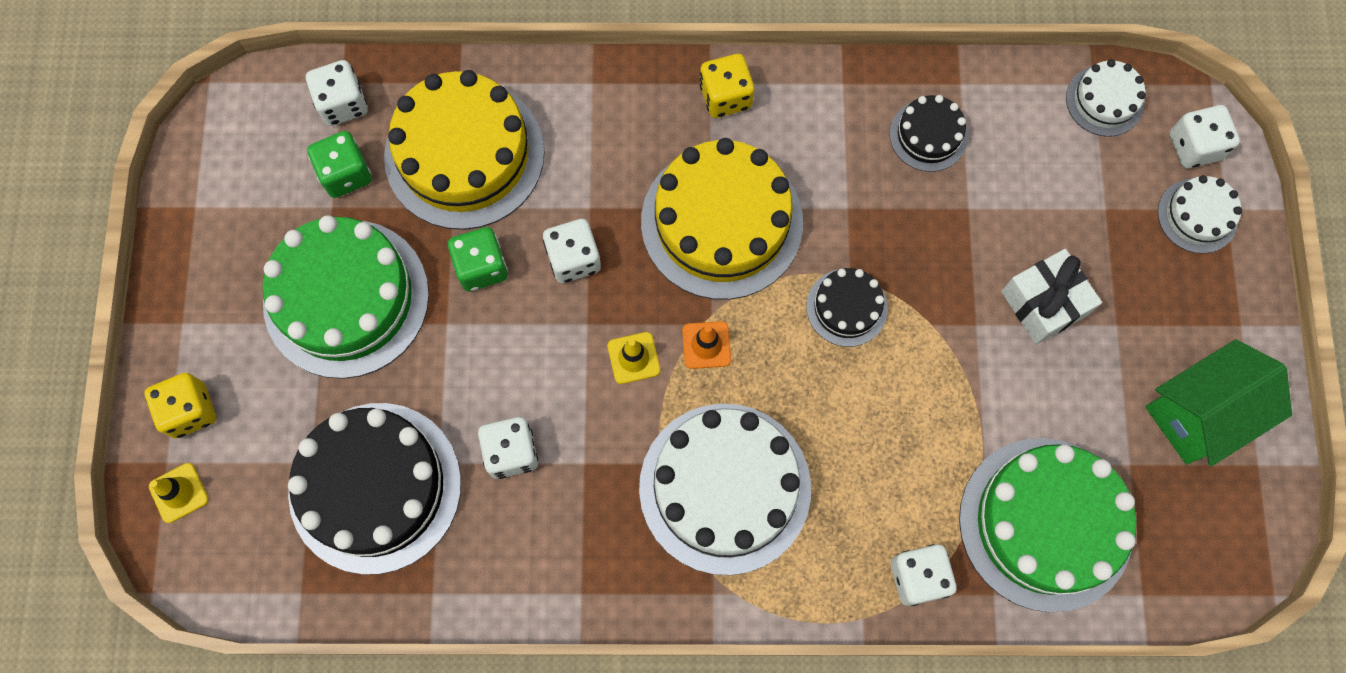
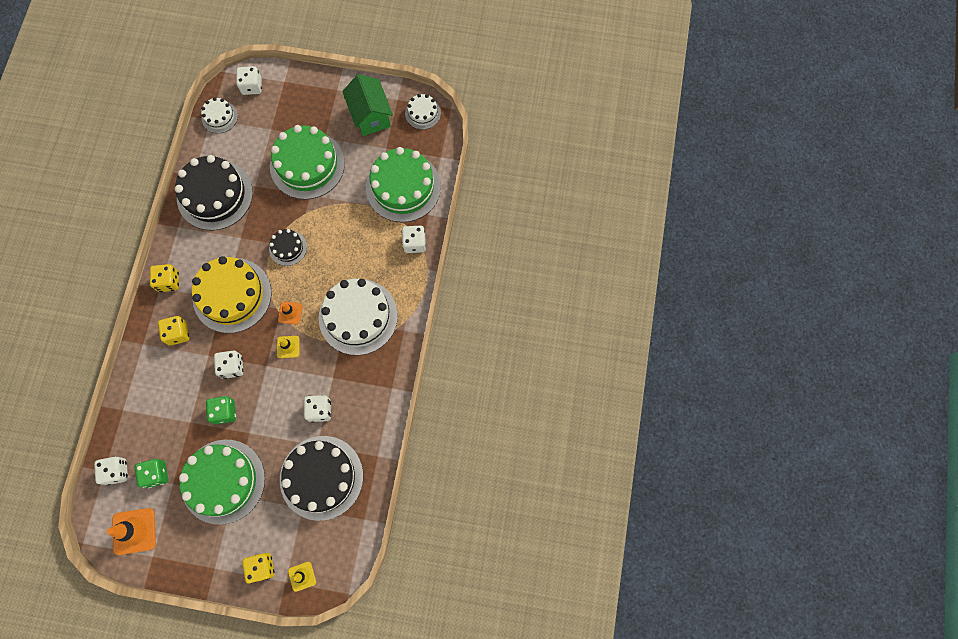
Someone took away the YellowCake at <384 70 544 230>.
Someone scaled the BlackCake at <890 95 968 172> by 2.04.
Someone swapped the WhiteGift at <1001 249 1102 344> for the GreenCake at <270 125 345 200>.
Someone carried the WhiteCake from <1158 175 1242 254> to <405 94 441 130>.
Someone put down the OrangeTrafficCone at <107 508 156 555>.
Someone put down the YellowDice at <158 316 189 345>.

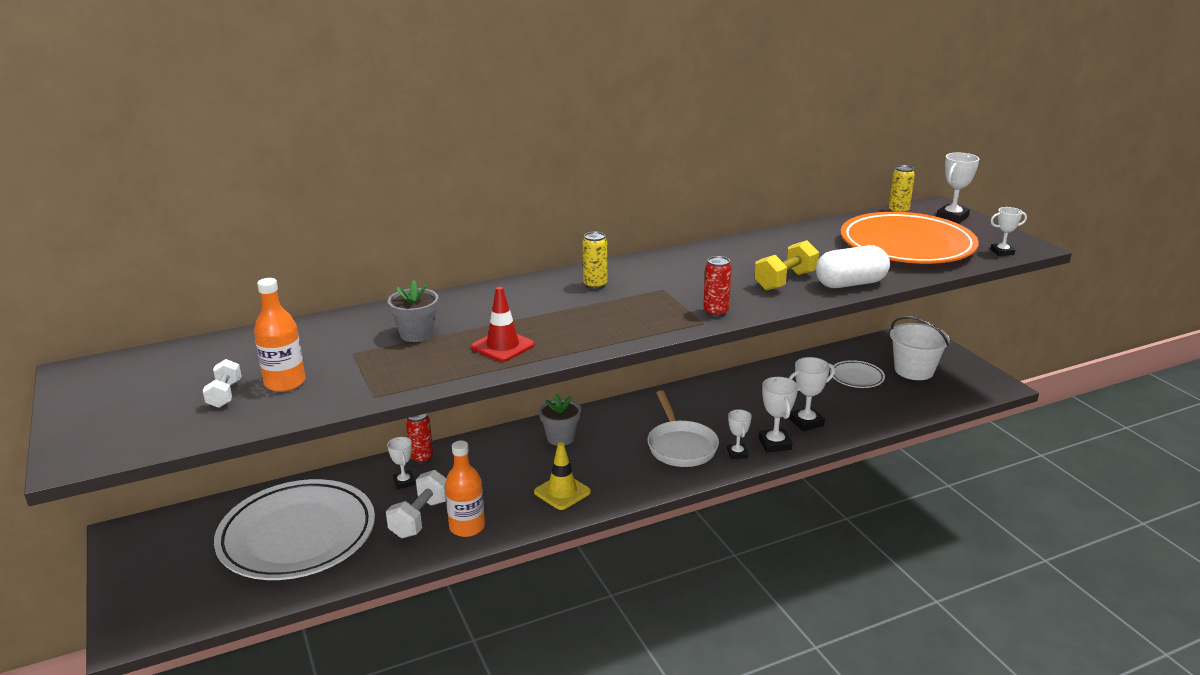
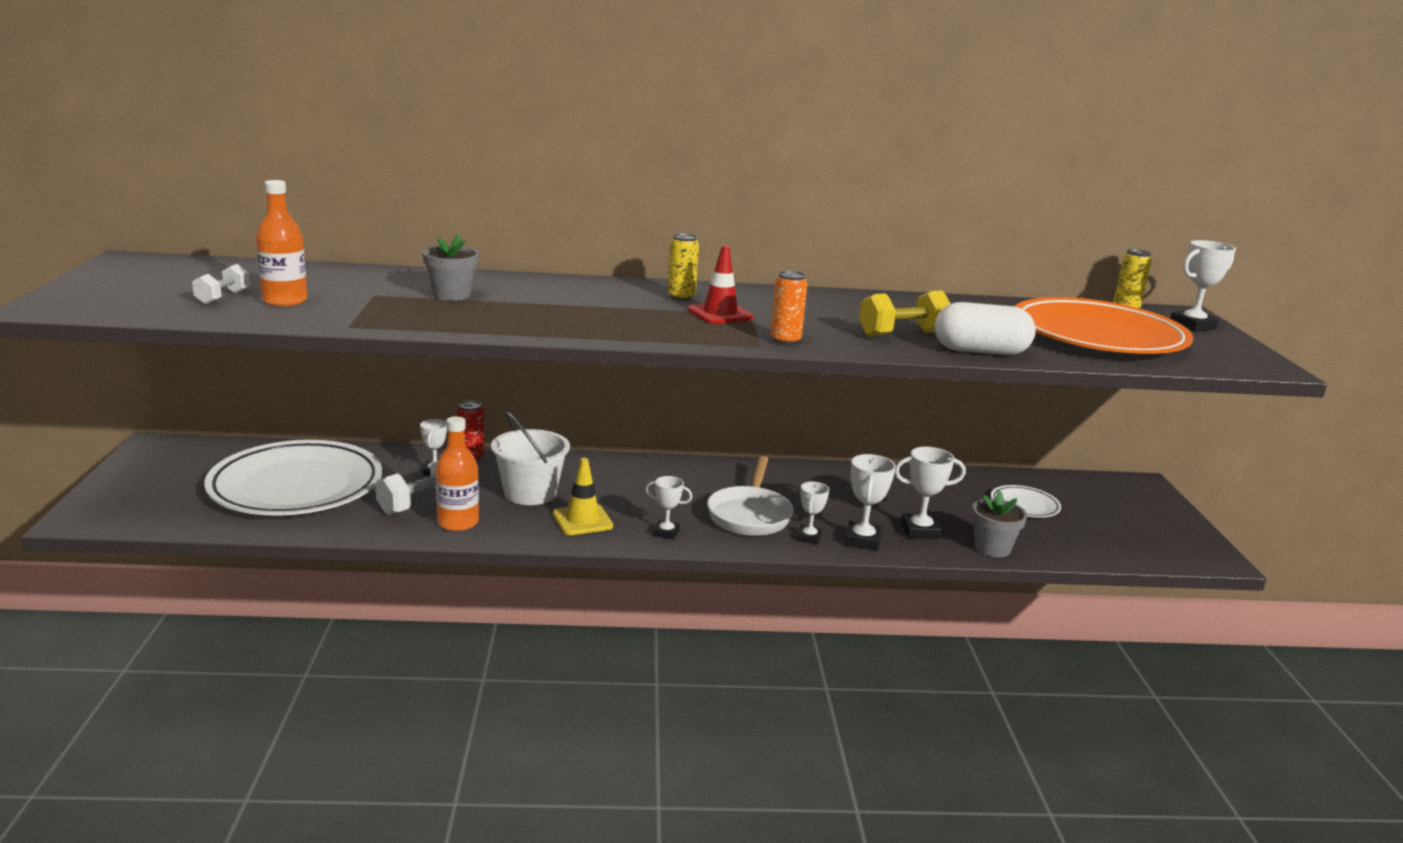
Someone carried the RedTrafficCone from <471 287 535 362> to <688 245 753 324>.
Someone carried the GreyFlowerPot from <539 394 581 446> to <972 491 1028 557>.
Someone repainted the RedCan at <703 256 732 317>, which became the OrangeCan at <771 271 807 345>.
Someone carried the WhiteBucket from <890 316 950 380> to <491 412 570 505>.
Someone carried the WhiteTrophy from <991 207 1027 256> to <645 476 692 539>.

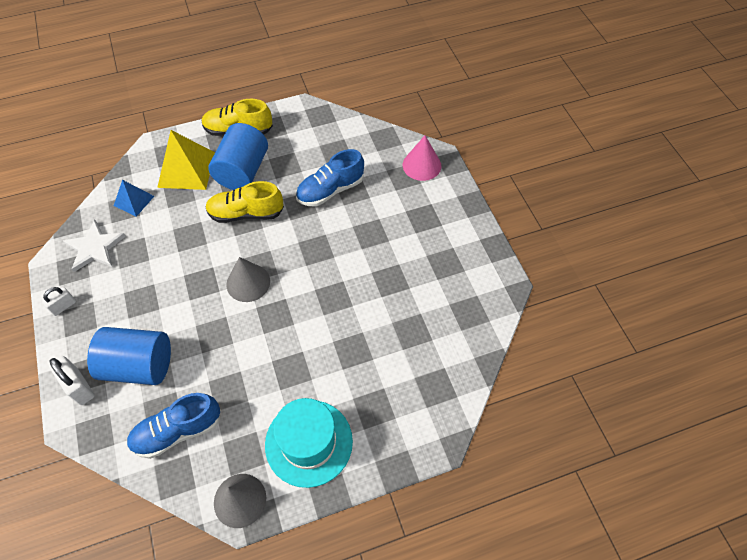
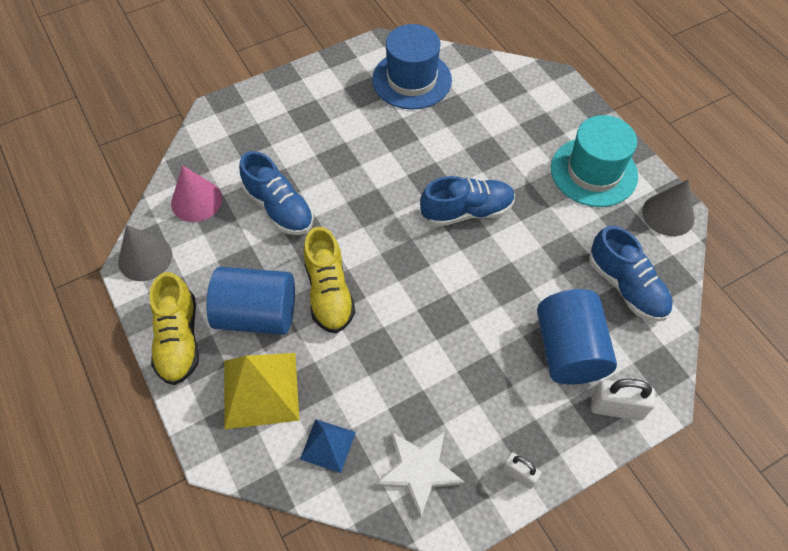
Someone rotated the WhitePadlock at <49 356 95 405> by 60 degrees clockwise.
Someone carried the GreyCone from <226 257 270 302> to <118 225 172 281>.
Someone carried the PinkCone from <403 135 441 181> to <171 165 222 222>.
Someone put down the BlueHat at <372 24 452 110>.
Someone put down the BlueShoe at <420 176 515 227>.

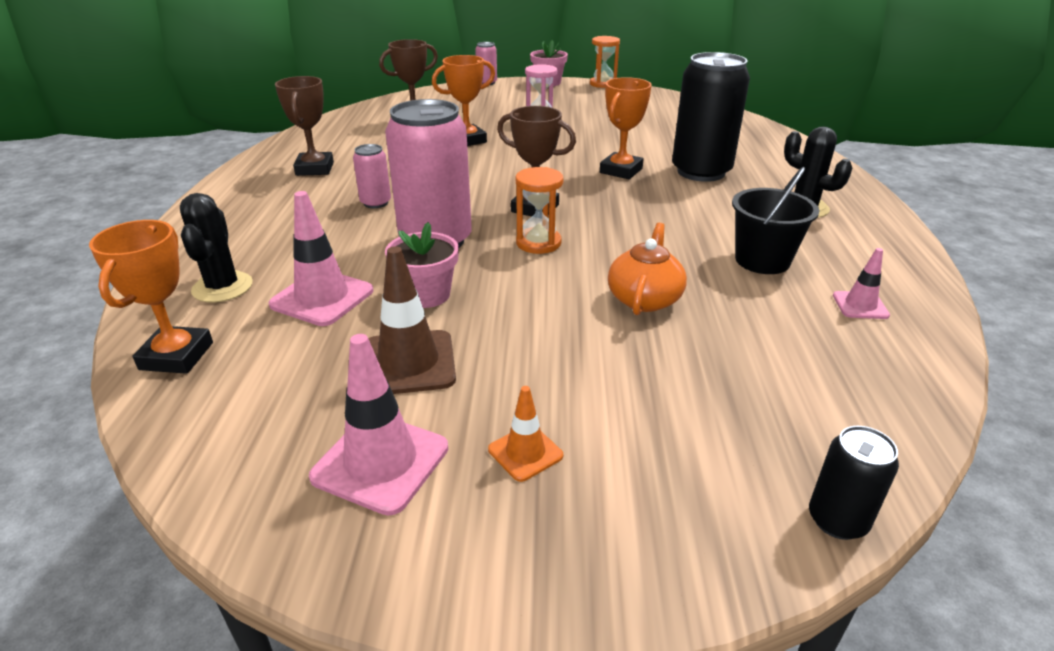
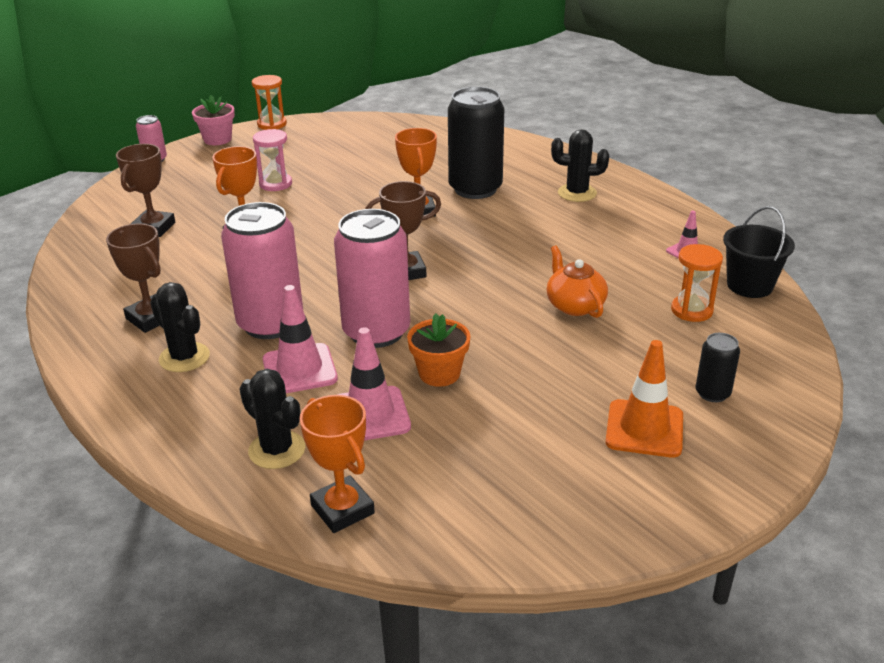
Someone carried the PinkTrafficCone from <309 334 448 516> to <263 285 338 393>.
Someone scaled the PinkCan at <353 144 391 208> by 2.11.
Someone took away the BrownTrafficCone at <368 246 456 394>.
Someone repainted the PinkFlowerPot at <385 222 459 308>, which became the OrangeFlowerPot at <407 313 470 387>.
Someone scaled the OrangeTrafficCone at <488 386 563 482> by 1.79.
Someone carried the OrangeHourglass from <516 167 564 254> to <671 244 723 322>.
Someone carried the BlackBucket from <732 167 820 274> to <723 206 795 298>.
Someone carried the BlackCan from <809 426 899 540> to <695 333 740 402>.
Someone put down the BlackCactus at <150 282 210 372>.

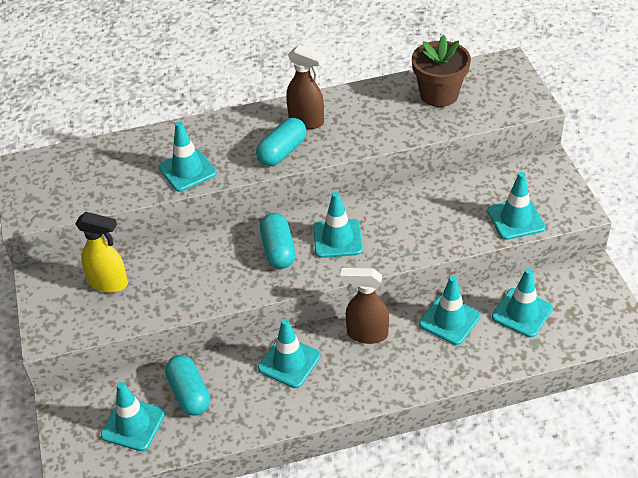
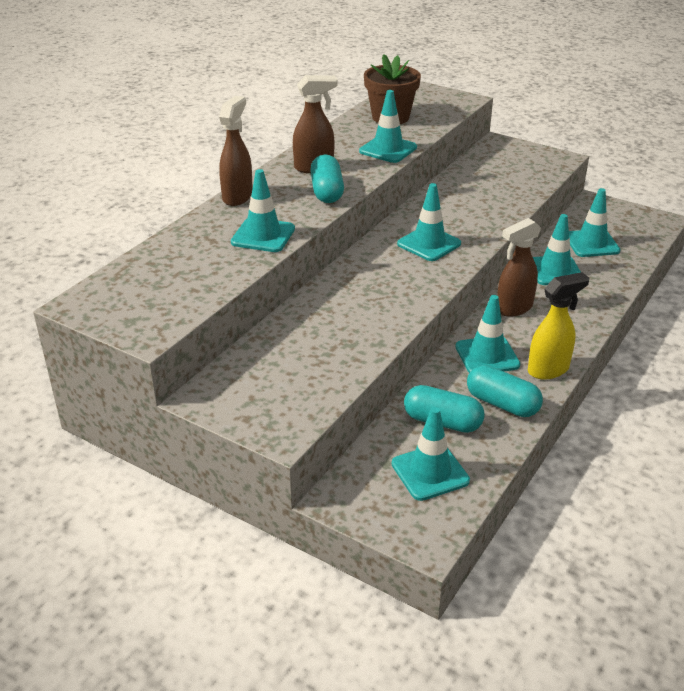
Someone carried the YellowSprayBottle from <75 212 128 293> to <528 272 589 380>.
Someone carried the TurquoiseCapsule from <260 213 296 269> to <467 365 543 417>.
Someone carried the TurquoiseTrafficCone from <487 172 545 240> to <359 90 417 163>.
Someone put down the BrownSprayBottle at <219 96 253 206>.

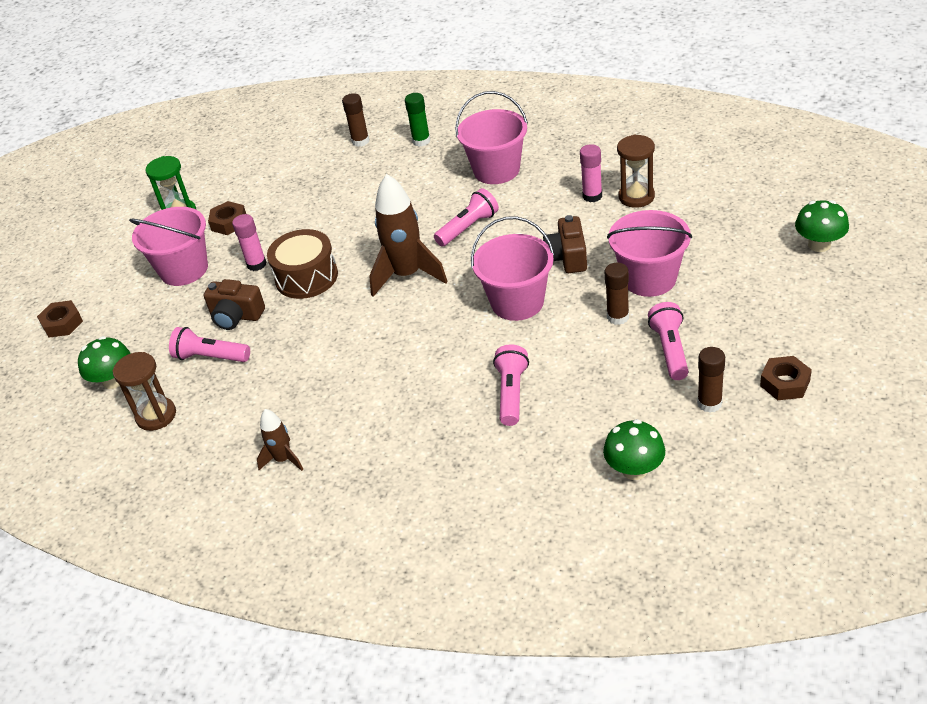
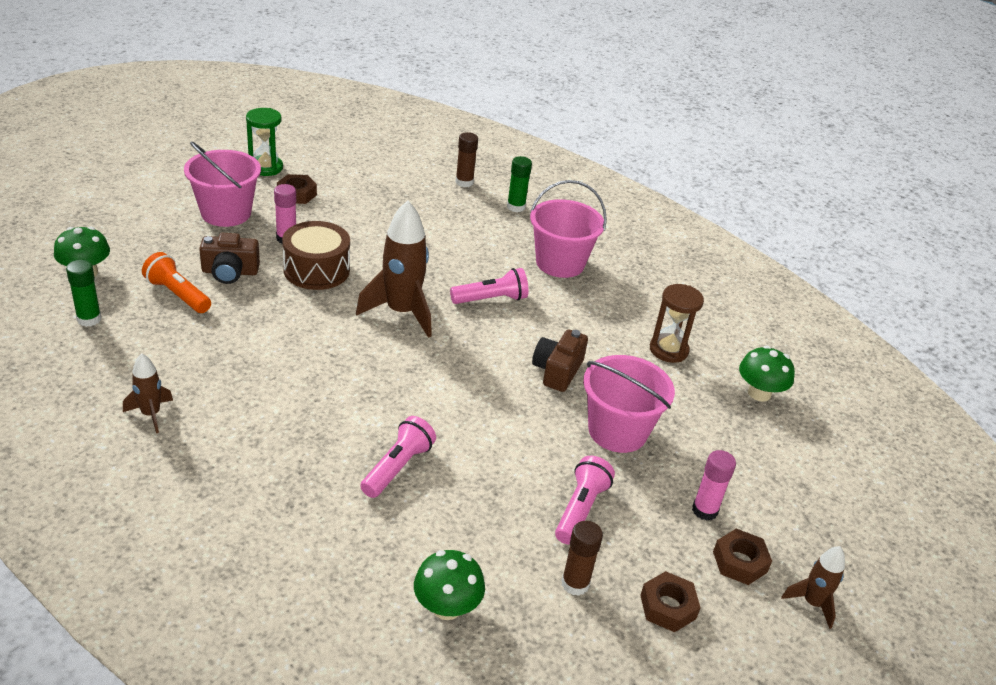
Someone carried the BrownNut from <37 300 83 338> to <713 529 772 585>.
Someone swapped the BrownHourglass at <113 352 176 431> for the GreenGlueStick at <66 260 102 327>.
Someone repainted the PinkFlashlight at <169 327 250 362>, which became the OrangeFlashlight at <142 252 211 313>.
Someone rotated the BrownCamera at <204 279 265 330> by 45 degrees counterclockwise.
Someone took away the PinkBucket at <471 216 554 321>.
Someone carried the PinkGlueStick from <580 144 602 202> to <692 450 736 521>.
Someone took away the BrownGlueStick at <605 263 629 325>.
Someone carried the GreenMushroom from <795 200 849 252> to <739 346 795 401>.
Someone put down the BrownRocket at <781 546 845 629>.

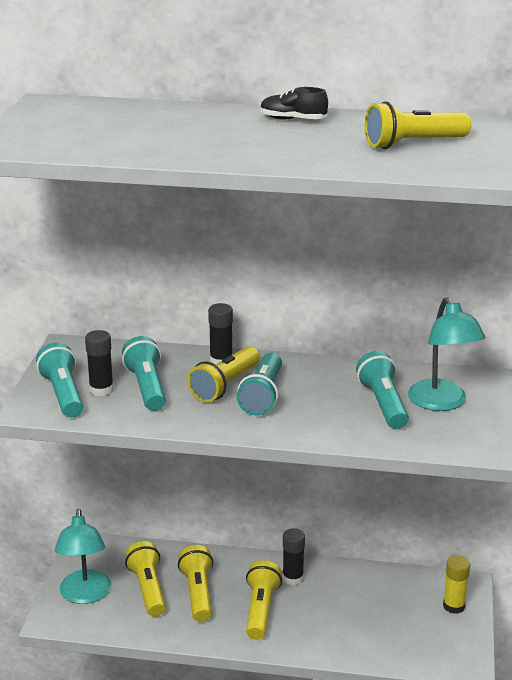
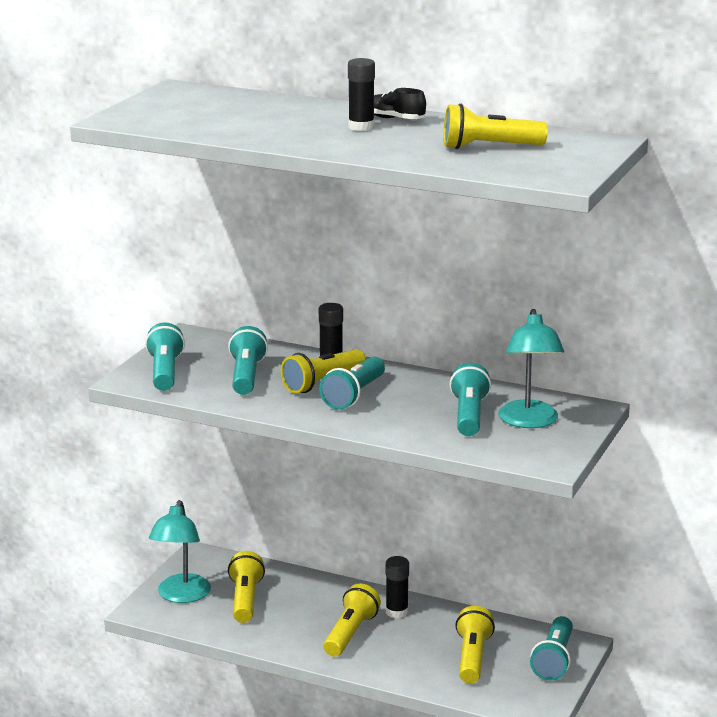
Someone carried the BlackGlueStick from <85 330 114 396> to <348 58 375 131>.
Someone carried the YellowFlashlight from <178 545 213 622> to <455 606 495 684>.
Someone swapped the YellowGlueStick at <443 555 470 614> for the TurquoiseFlashlight at <530 616 573 681>.

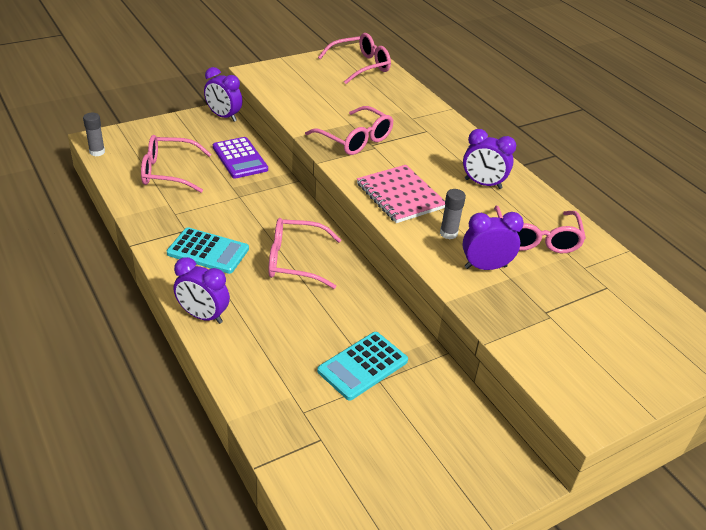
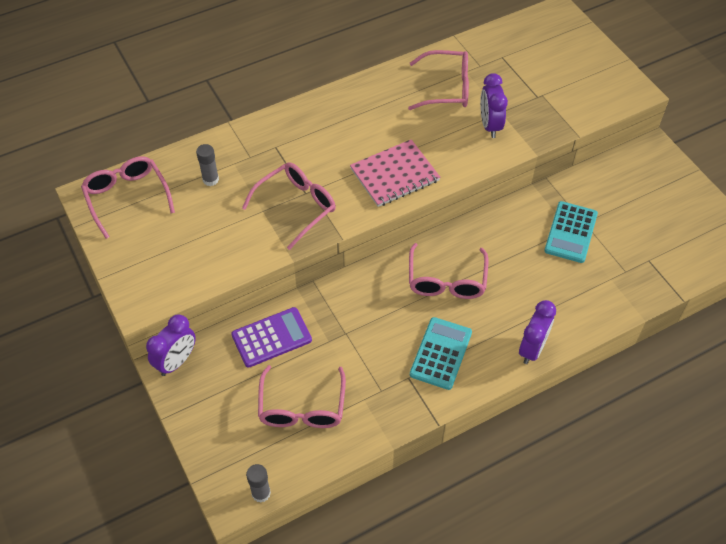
Someone rotated the TurquoiseCalculator at <317 332 408 401> by 60 degrees clockwise.
Someone carried the GreyGlueStick from <440 189 466 239> to <196 144 219 186>.
Someone took away the PurpleClock at <463 129 516 189>.

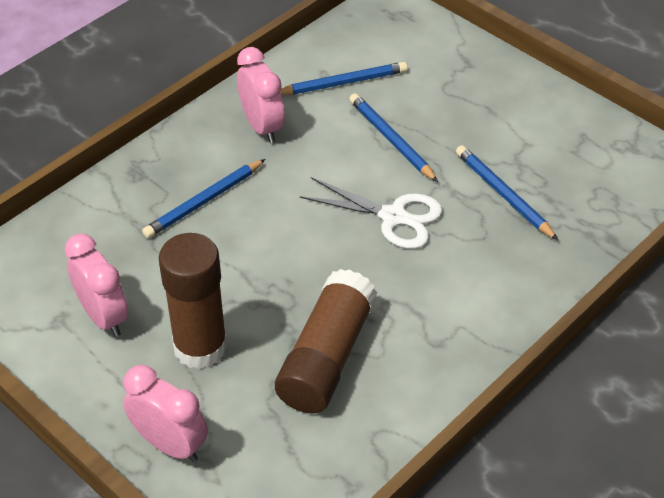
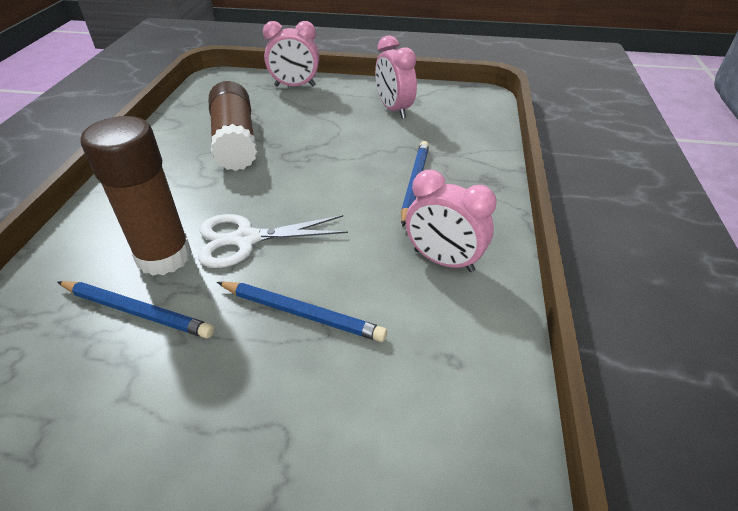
Someone rotated the PinkClock at <65 233 128 337> by 45 degrees clockwise.
Someone carried the BrownGlueStick from <159 233 228 369> to <80 116 192 276>.
Someone took away the BluePencil at <280 62 408 95>.

